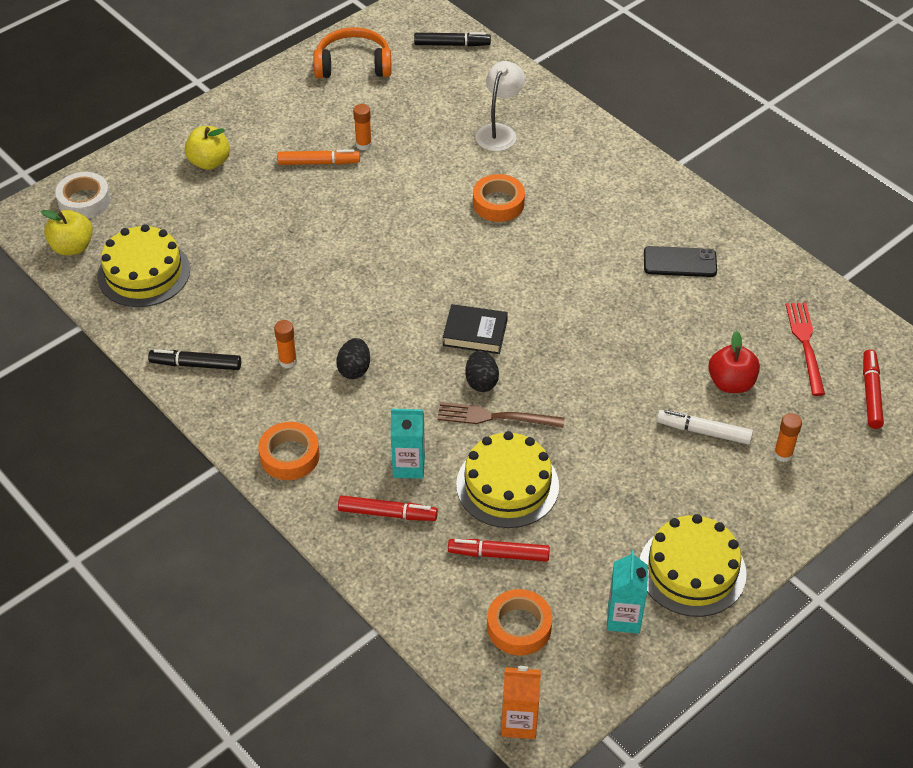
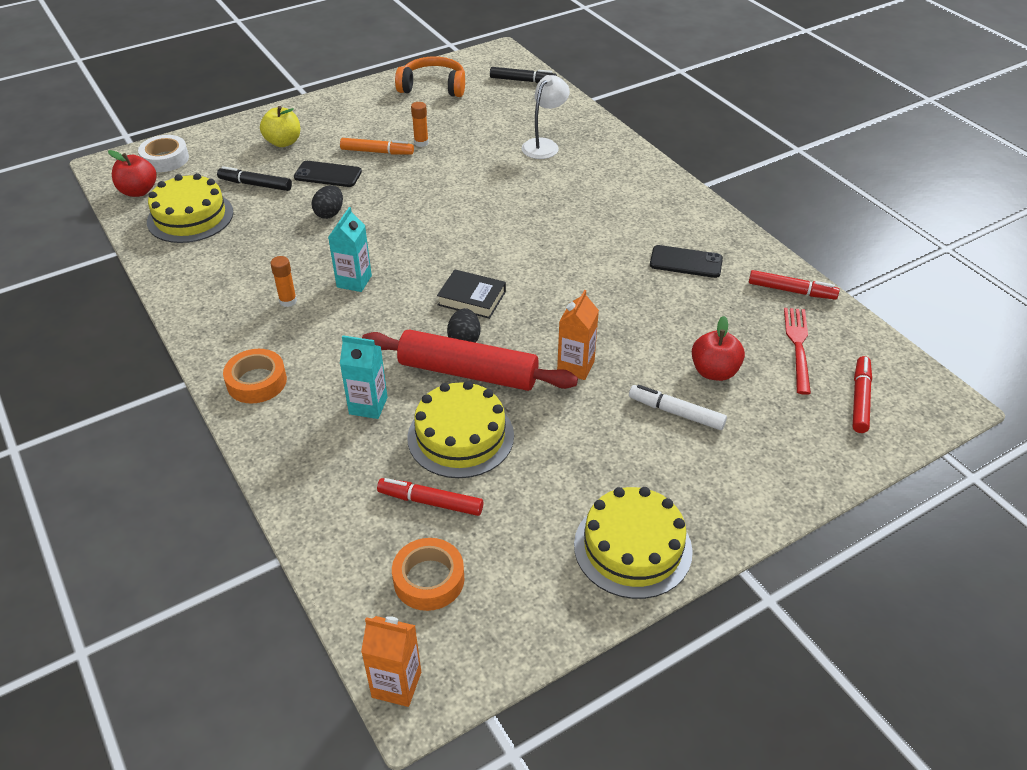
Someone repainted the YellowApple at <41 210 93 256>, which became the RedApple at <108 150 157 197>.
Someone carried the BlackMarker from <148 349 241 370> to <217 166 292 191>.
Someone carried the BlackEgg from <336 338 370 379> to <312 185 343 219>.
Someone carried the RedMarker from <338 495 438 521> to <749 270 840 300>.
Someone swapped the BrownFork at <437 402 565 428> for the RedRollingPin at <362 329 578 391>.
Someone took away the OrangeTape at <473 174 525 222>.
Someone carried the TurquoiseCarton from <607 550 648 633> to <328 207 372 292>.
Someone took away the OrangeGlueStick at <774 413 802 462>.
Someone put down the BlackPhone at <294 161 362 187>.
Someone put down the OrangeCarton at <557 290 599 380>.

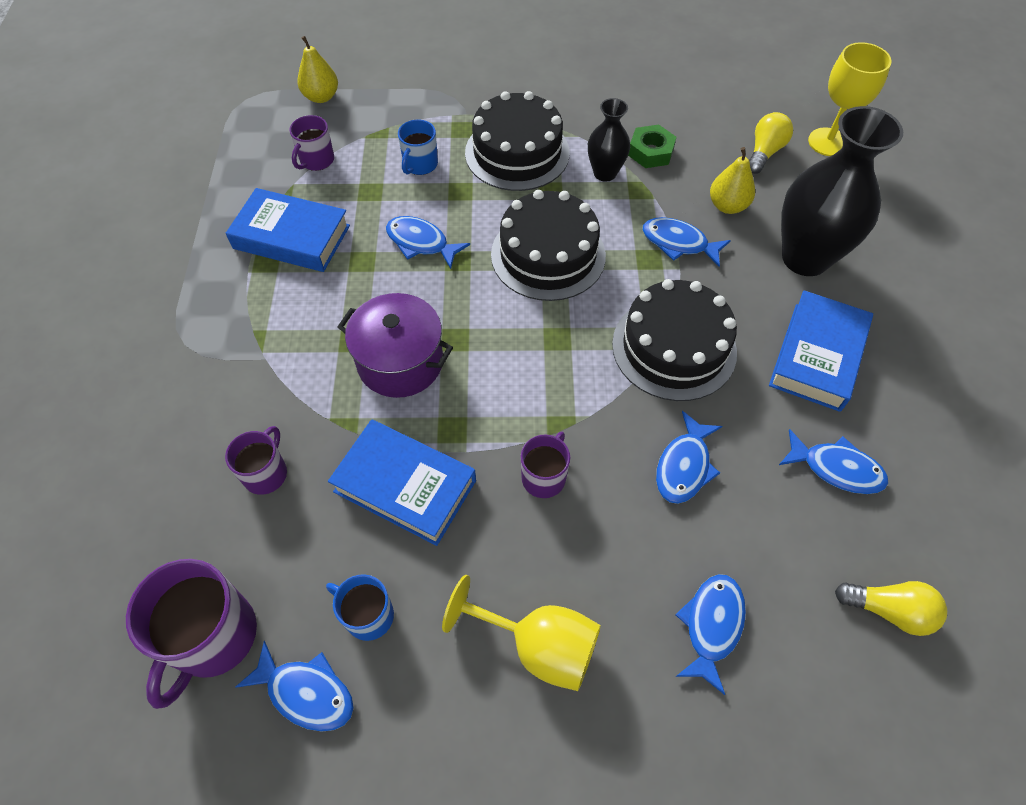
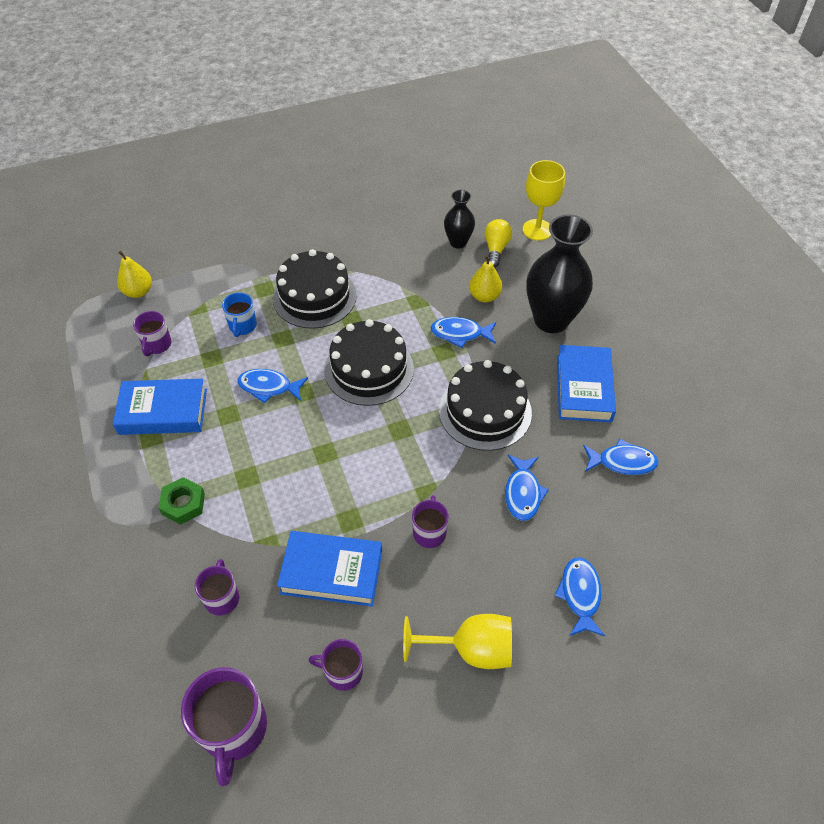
Someone took away the BlueFish at <236 641 354 732>.
Someone repainted the BlueMug at <326 574 394 641>, which became the PurpleMug at <308 639 363 691>.
Someone took away the PurplePot at <337 293 453 398>.
Someone carried the BlackVase from <588 98 630 182> to <444 190 475 249>.
Someone carried the GreenNut from <628 125 676 168> to <158 477 205 525>.
Someone took away the YellowLightBulb at <835 581 947 636>.

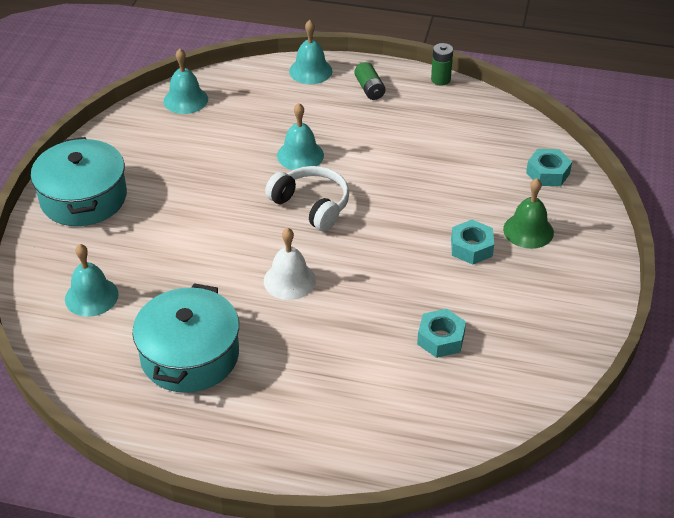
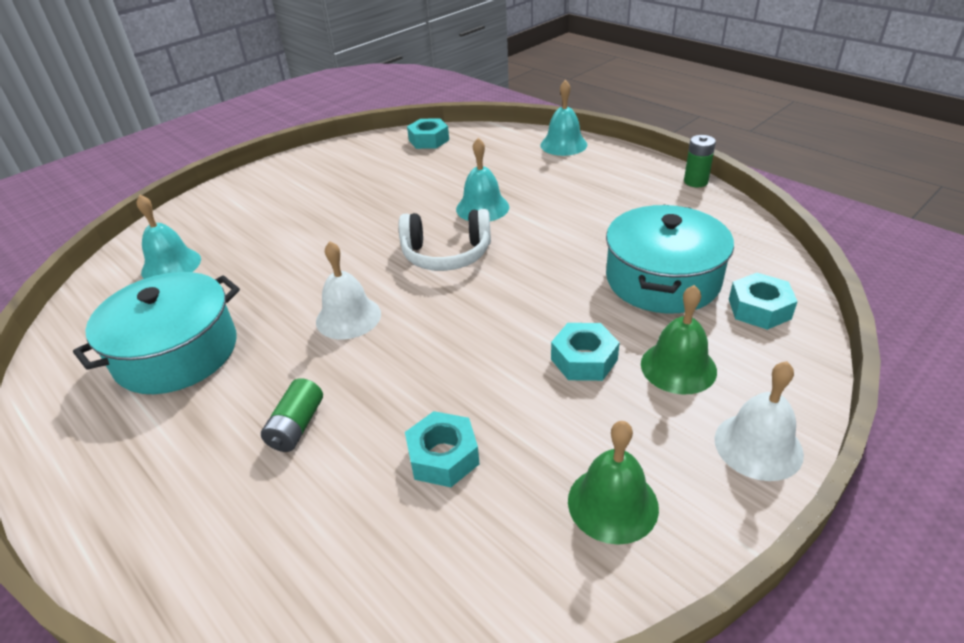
Someone carried the TurquoisePot from <31 137 127 226> to <606 205 734 313>.
Someone swapped the TurquoiseBell at <164 49 208 114> for the TurquoiseNut at <407 118 449 149>.
Someone rotated the WhiteHeadphones at <265 166 349 231> by 105 degrees clockwise.
Someone carried the GreenBattery from <354 62 385 100> to <261 378 323 452>.
Someone put down the GreenBell at <568 421 659 545>.
Someone put down the WhiteBell at <715 361 804 481>.

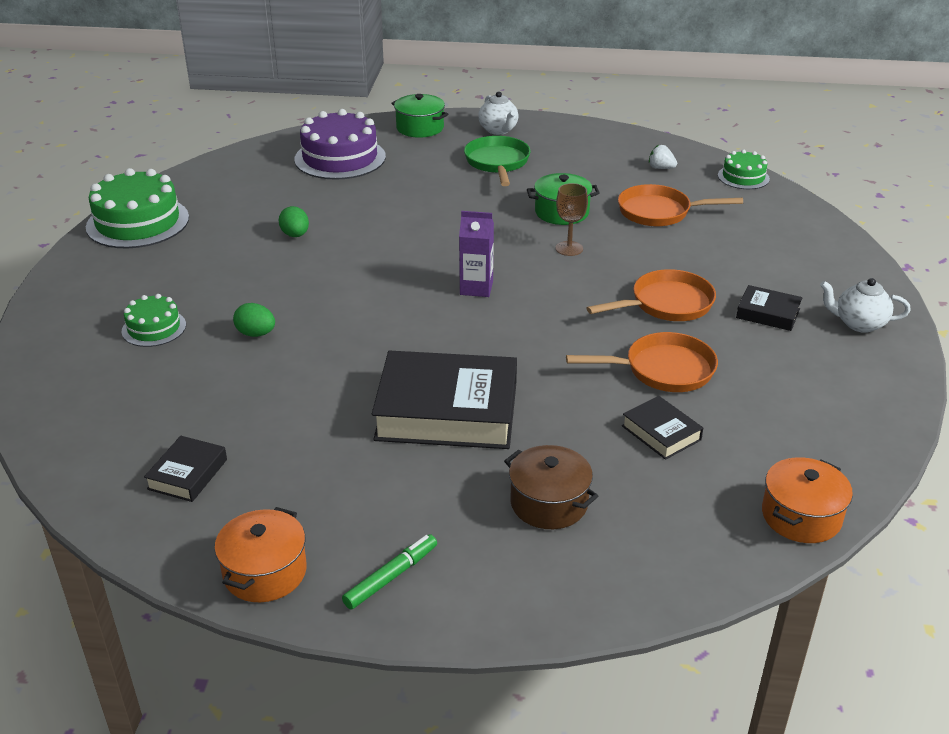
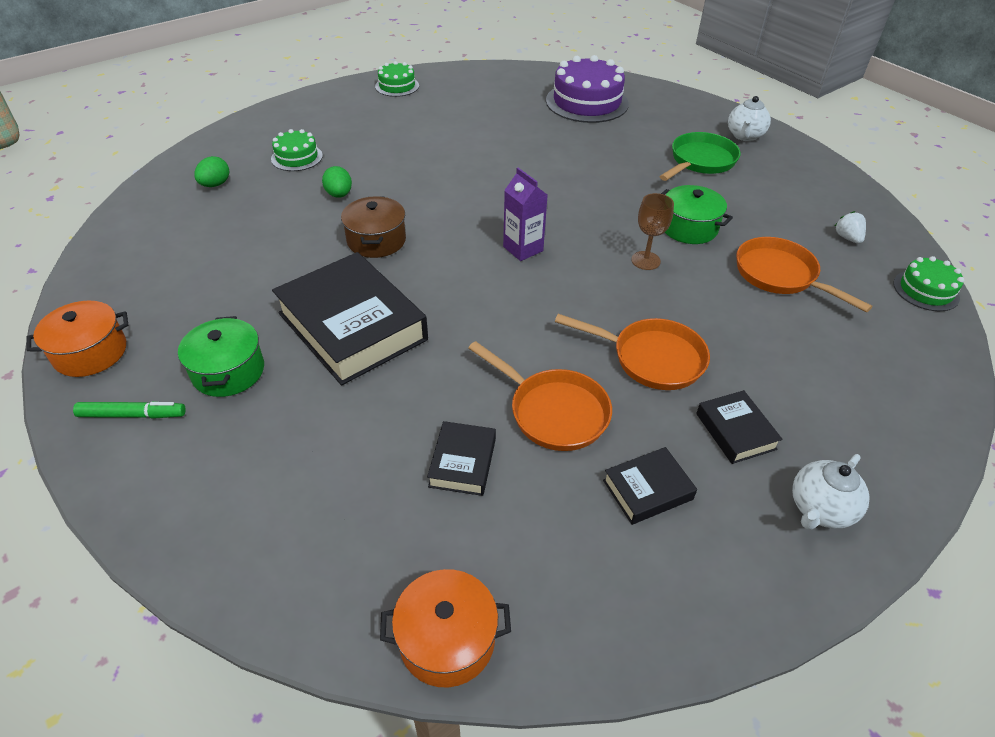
Someone scaled the GreenCake at <86 168 189 248> by 0.54.
Someone carried the BlackBook from <144 436 227 502> to <603 447 697 525>.
Someone carried the GreenEgg from <279 206 309 237> to <194 156 229 187>.
Someone carried the GreenPot from <391 94 448 138> to <178 316 264 397>.
Someone carried the BrownPot from <504 445 598 529> to <341 196 406 258>.
Someone rotated the WhiteTeapot at <820 278 911 333> by 105 degrees counterclockwise.

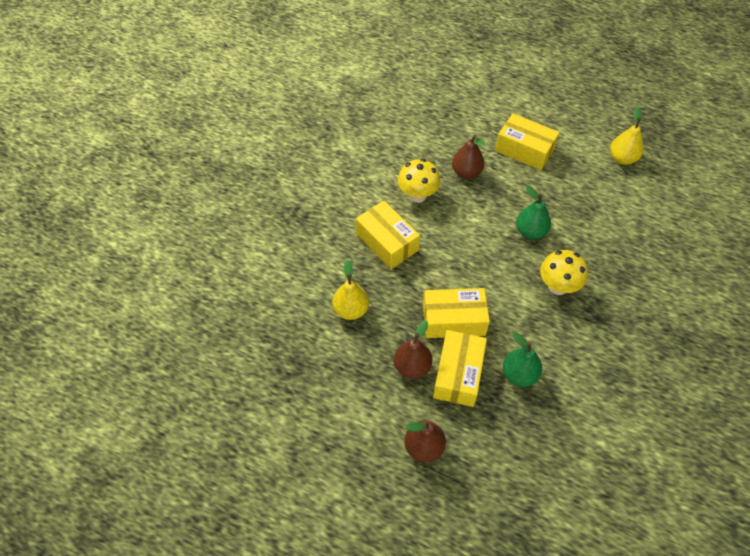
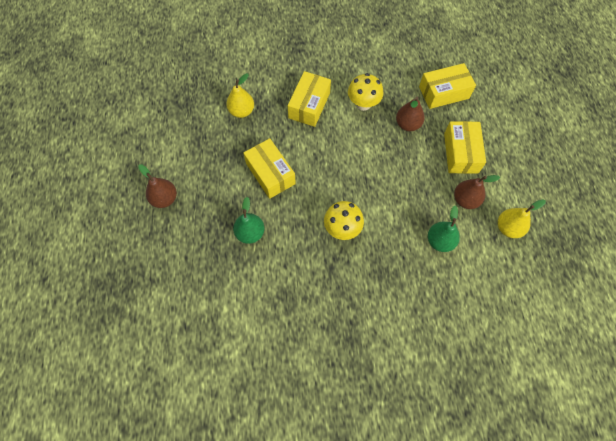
Someone carried the BrownPear from <394 321 432 379> to <454 175 500 209>.
Someone carried the YellowBox from <433 330 487 407> to <419 63 476 109>.
Someone carried the GreenPear from <516 186 551 239> to <428 206 460 252>.

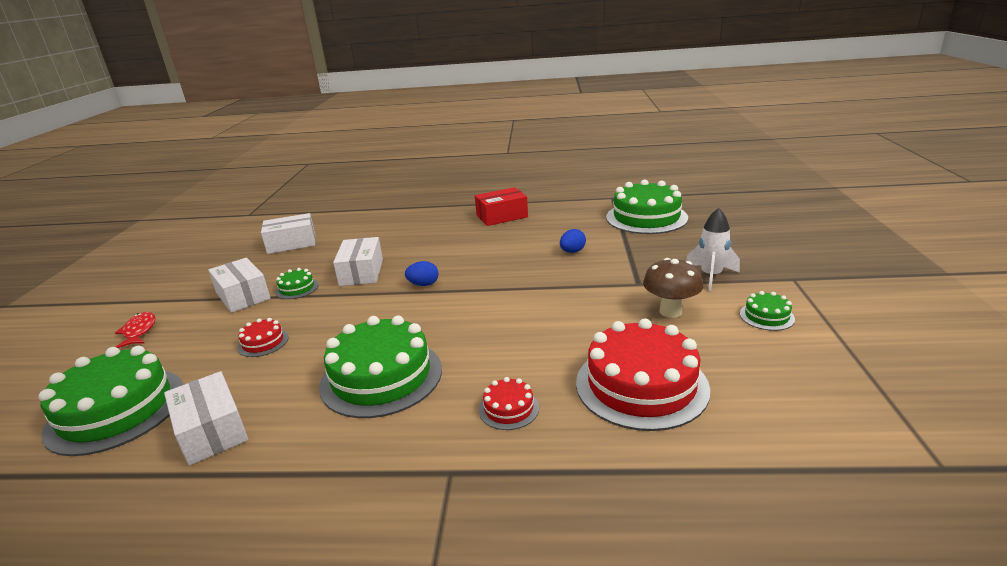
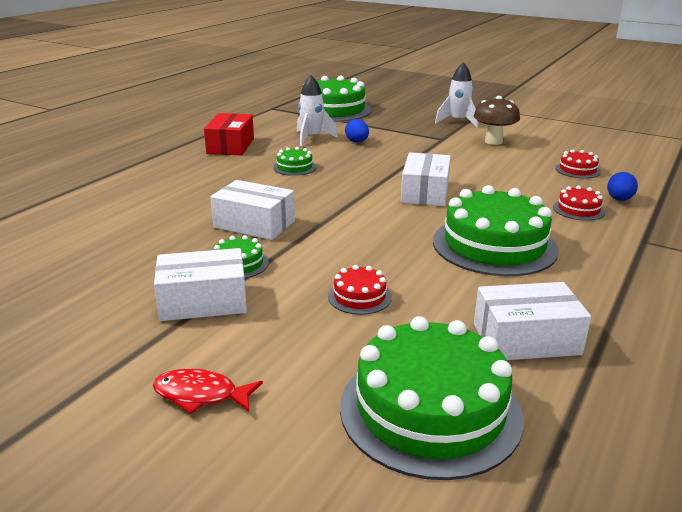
Someone carried the WhiteBox from <261 213 315 254> to <401 152 451 206>.
Someone carried the BlueEgg from <405 261 439 286> to <607 172 638 201>.
Someone scaled the RedCake at <576 318 710 431> by 0.45.
Someone carried the GreenCake from <740 291 795 331> to <273 147 316 176>.
Someone put down the WhiteRocket at <297 75 338 146>.

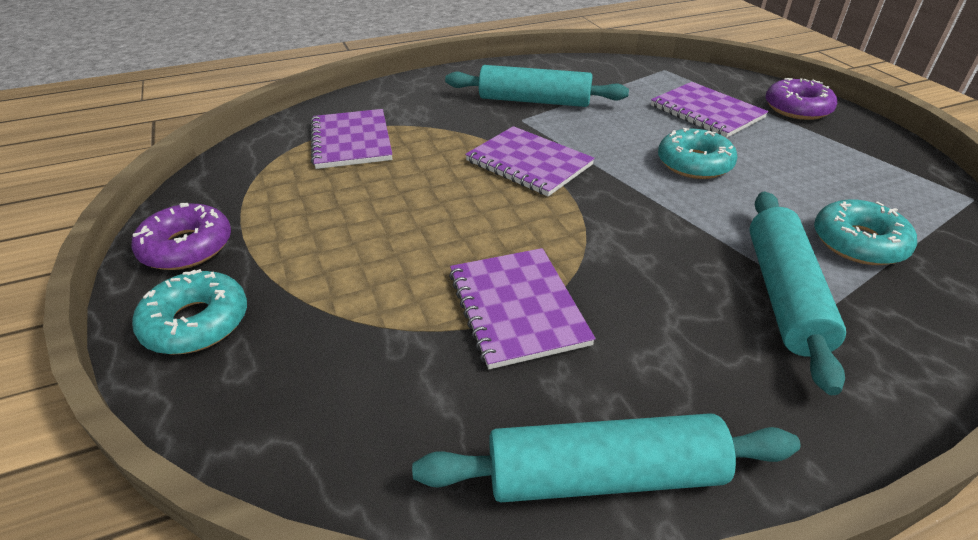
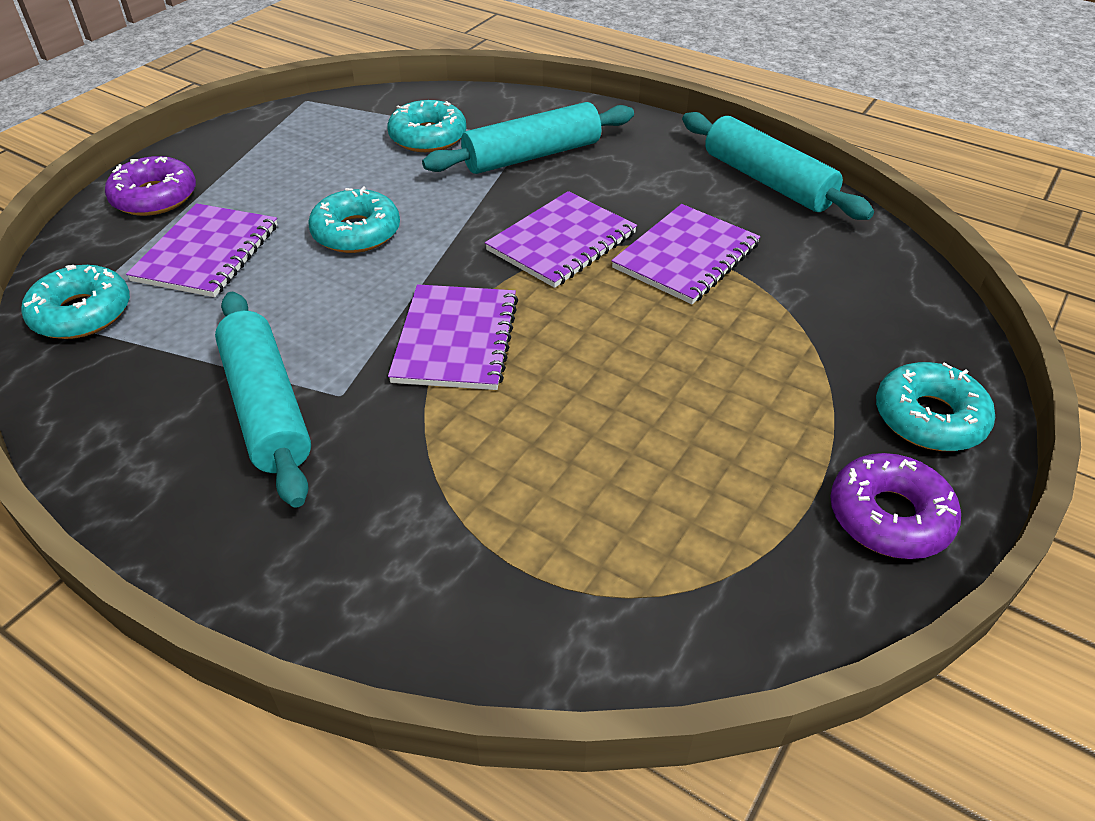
Someone carried the PurpleNotebook from <311 109 392 169> to <485 191 637 288>.
Someone put down the TurquoiseDonut at <21 265 130 339>.

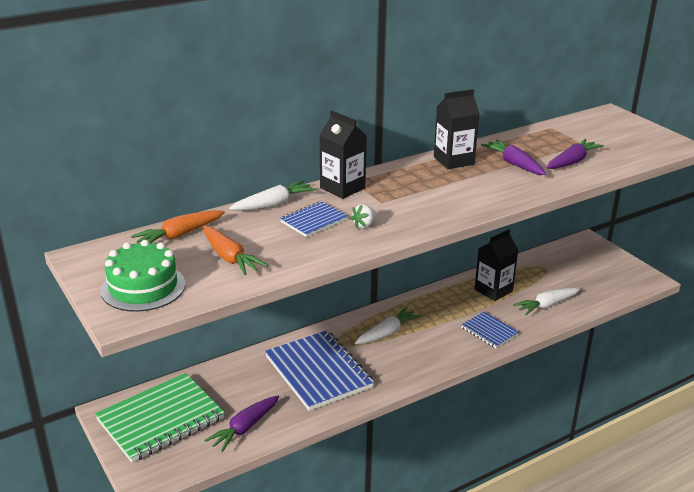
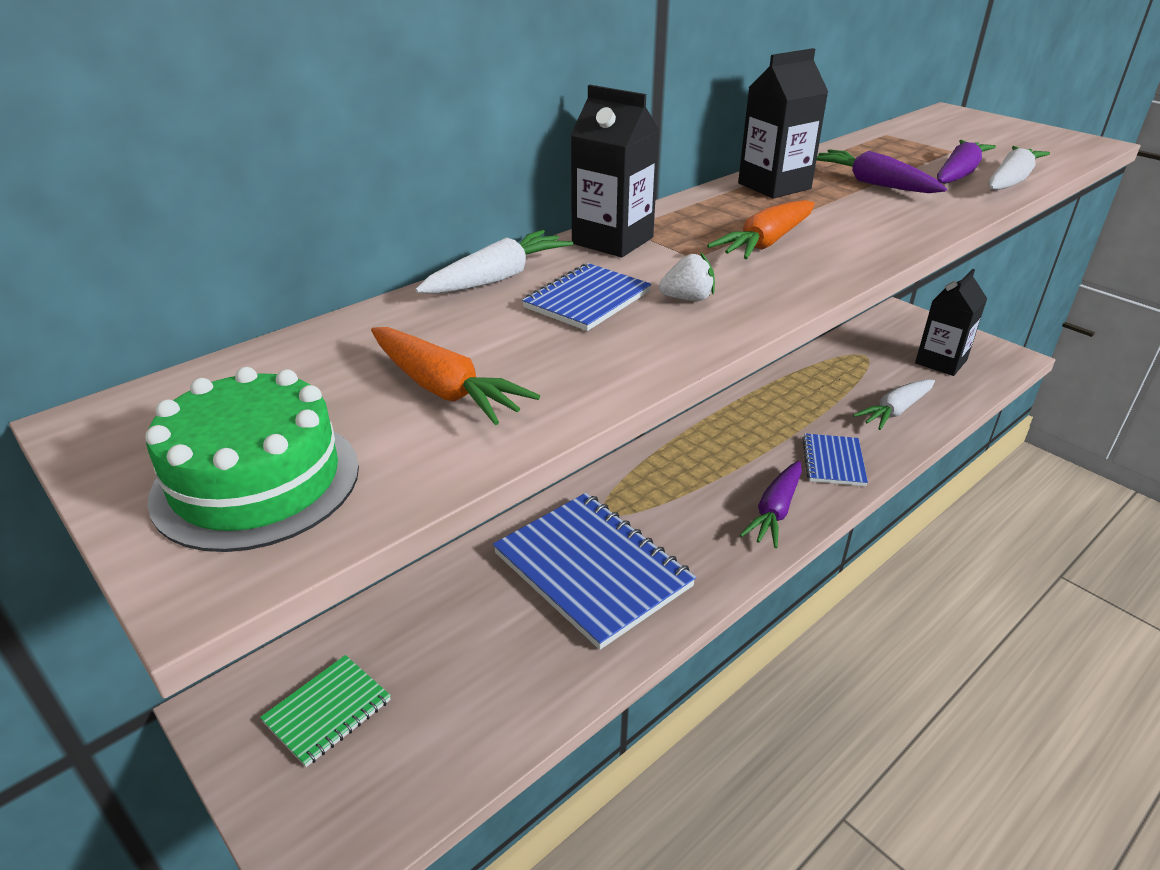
Someone scaled the GreenNotebook at <95 373 225 463> by 0.51.
Someone carried the OrangeCarrot from <131 210 225 243> to <707 200 815 260>.
Someone carried the PurpleCarrot from <204 395 279 452> to <740 461 802 548>.
Someone rotated the WhiteStrawberry at <350 204 377 228> by 135 degrees counterclockwise.
Someone carried the WhiteCarrot from <355 307 421 344> to <988 146 1050 190>.
Someone rotated the BlueNotebook at <461 312 519 348> by 60 degrees clockwise.
Someone carried the BlackCarton from <474 229 518 301> to <915 269 987 376>.

